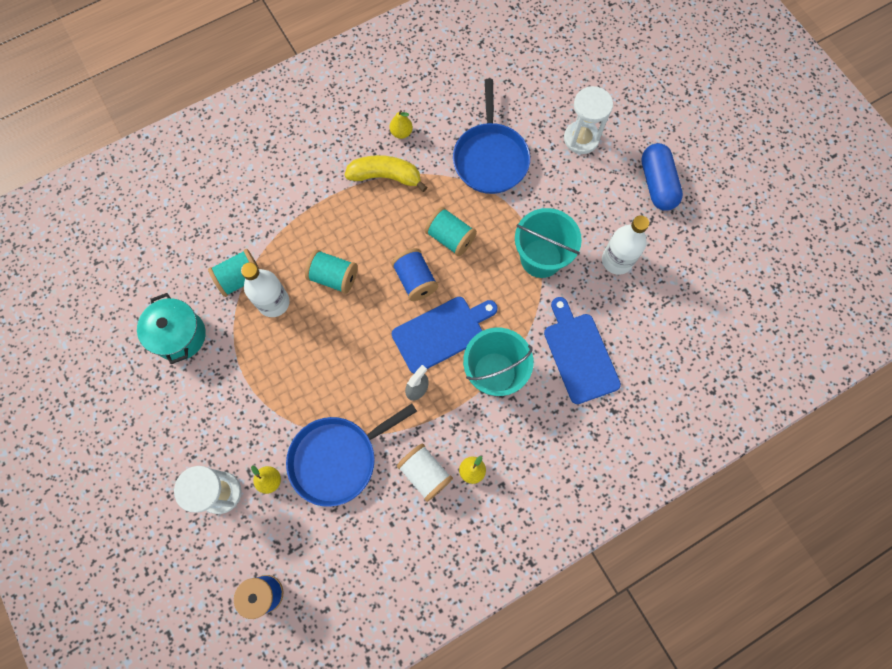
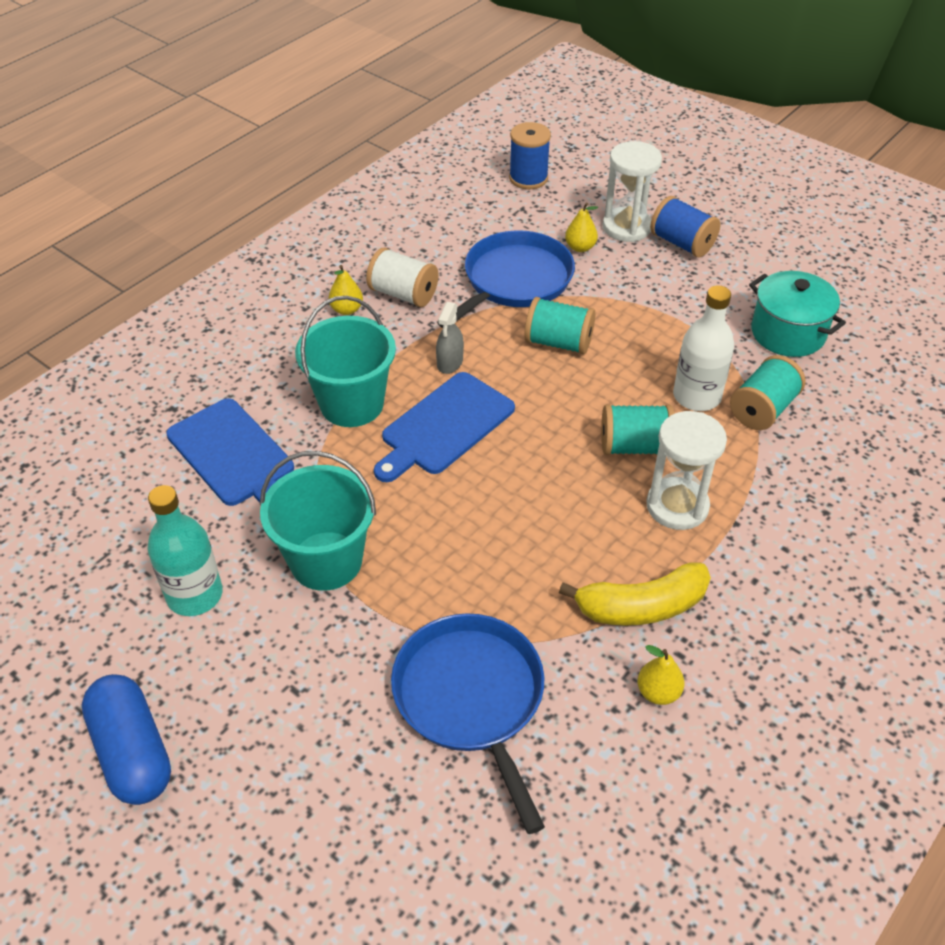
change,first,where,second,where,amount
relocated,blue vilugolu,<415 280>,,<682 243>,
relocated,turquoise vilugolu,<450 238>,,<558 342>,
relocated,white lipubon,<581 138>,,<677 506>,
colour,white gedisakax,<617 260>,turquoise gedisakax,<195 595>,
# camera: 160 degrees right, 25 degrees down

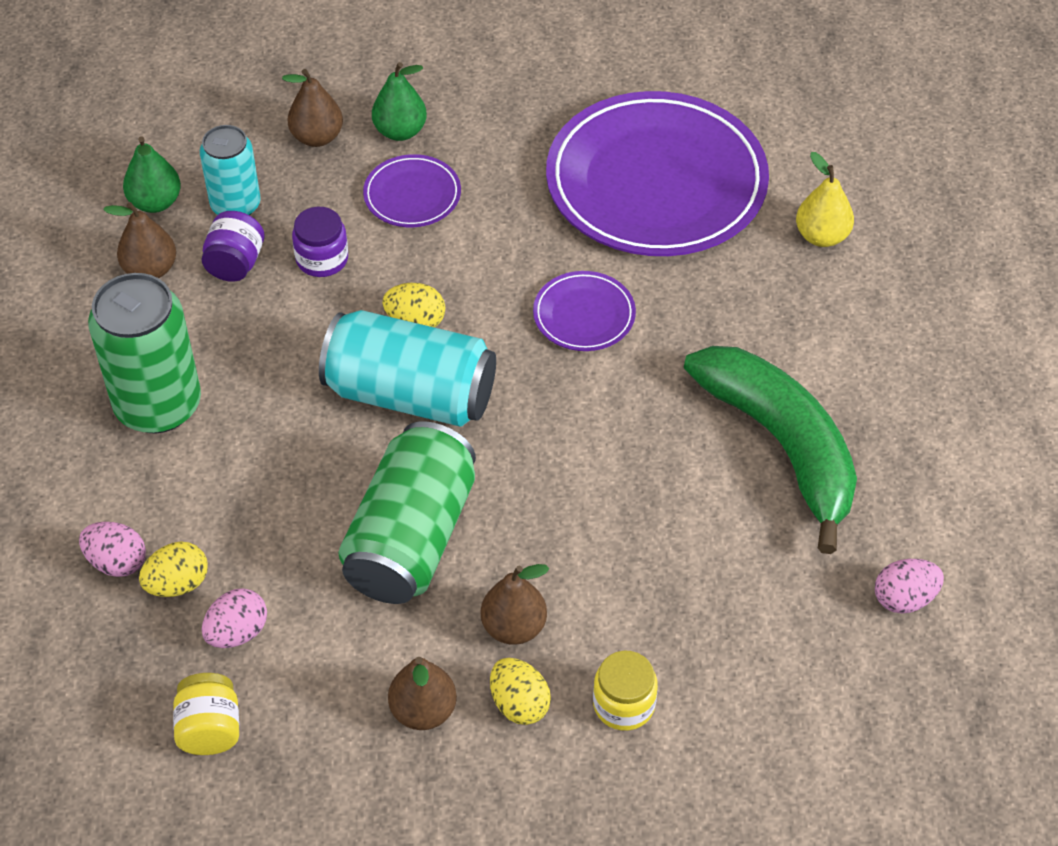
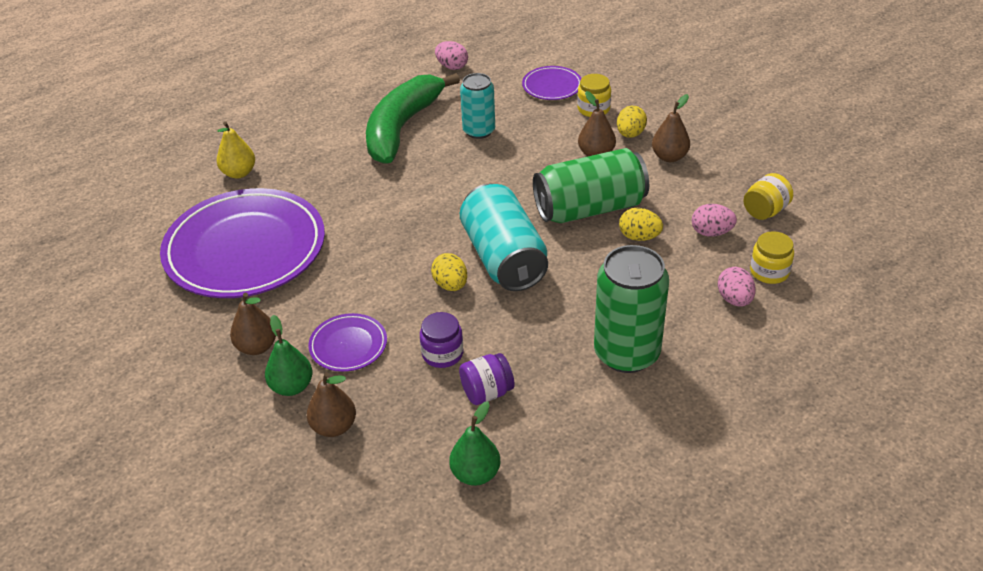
change,first,where,second,where,amount
appeared,,,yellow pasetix,<769 272>,
relocated,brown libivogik,<150 269>,,<257 347>,
relocated,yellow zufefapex,<177 584>,,<639 237>,
relocated,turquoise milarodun,<236 205>,,<479 131>,
relocated,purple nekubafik,<584 315>,,<552 86>,
# camera: 125 degrees left, 10 degrees down

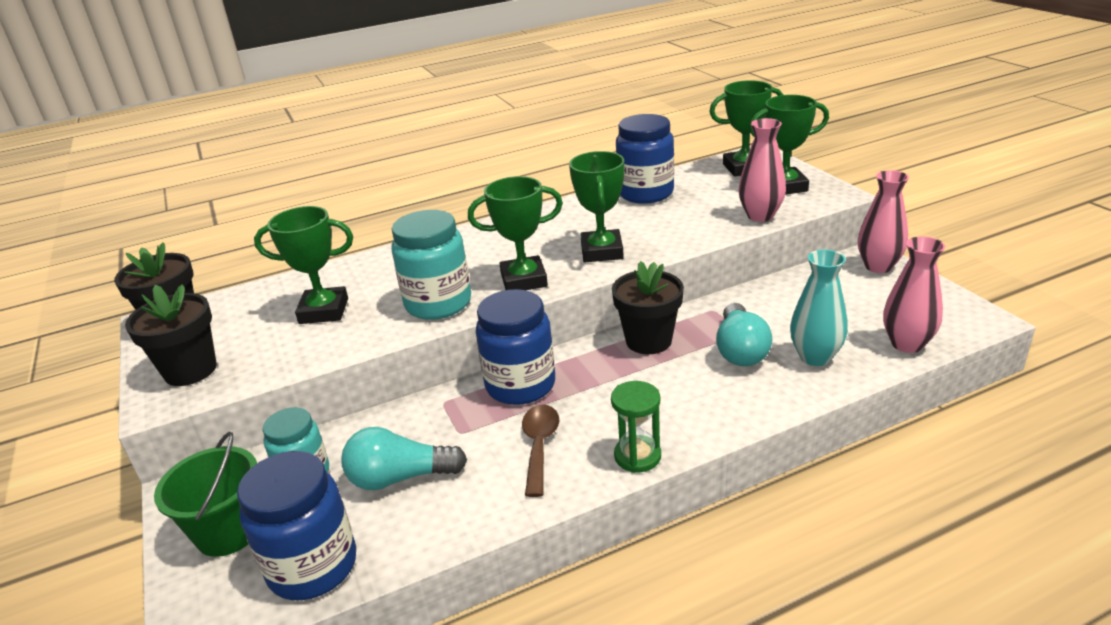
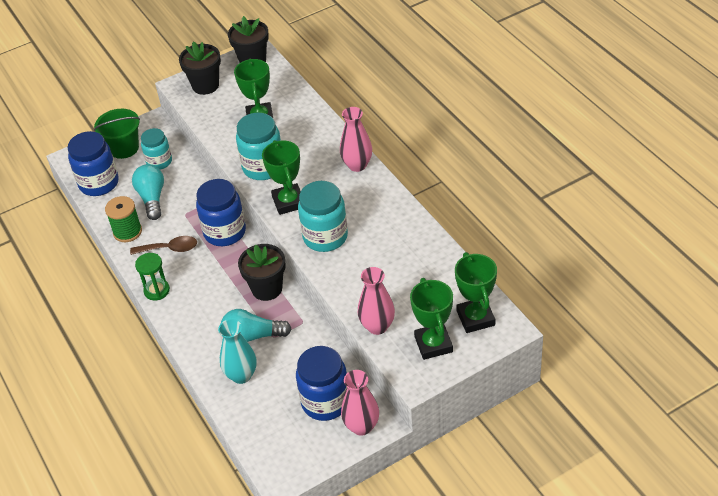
change,first,where,second,where,amount
appeared,,,green vilugolu,<127 232>,
relocated,blue pasetix,<645 193>,,<325 402>,
relocated,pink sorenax,<907 344>,,<357 165>,
exchanged,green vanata,<601 251>,turquoise pasetix,<325 237>,
# camera: 85 degrees right, 15 degrees up

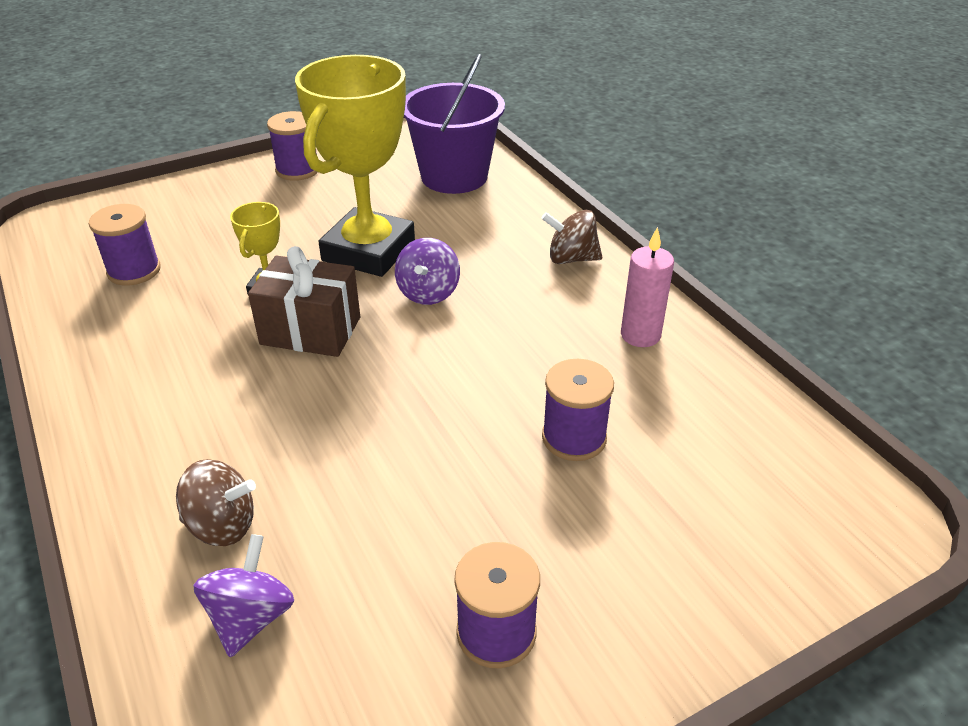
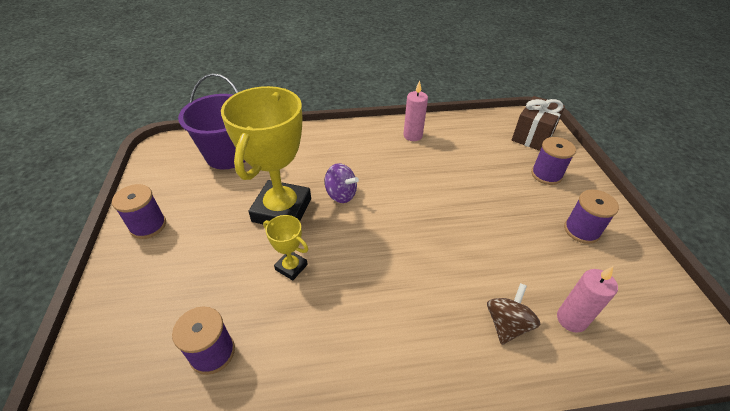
change,first,where,second,where,amount
missing,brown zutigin,<571 258>,,,
relocated,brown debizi,<310 331>,,<533 136>,
relocated,purple vilugolu,<574 438>,,<546 175>,
exchanged,purple zutigin,<251 617>,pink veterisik,<571 319>,
spun,yellow vanata,<369 251>,,<282 210>,60 degrees clockwise
# camera: 70 degrees left, 5 degrees up

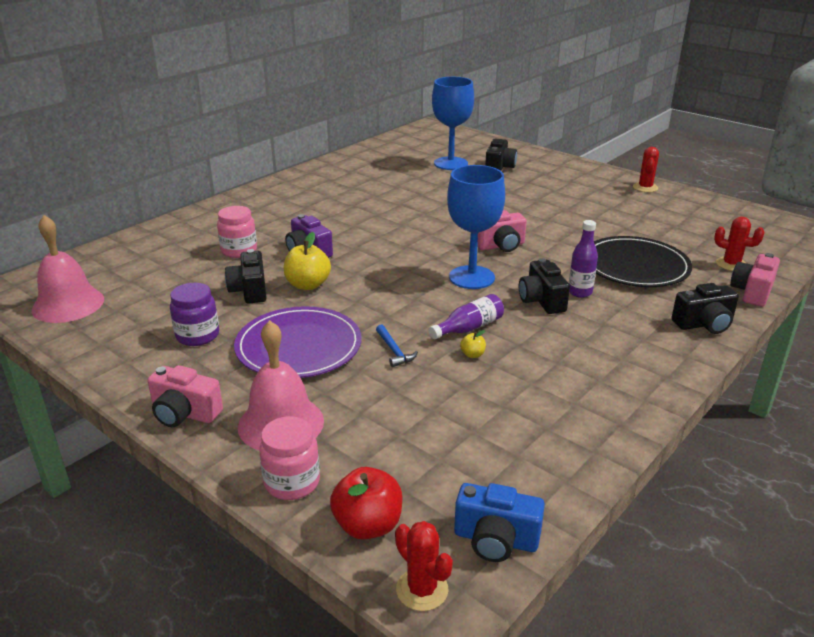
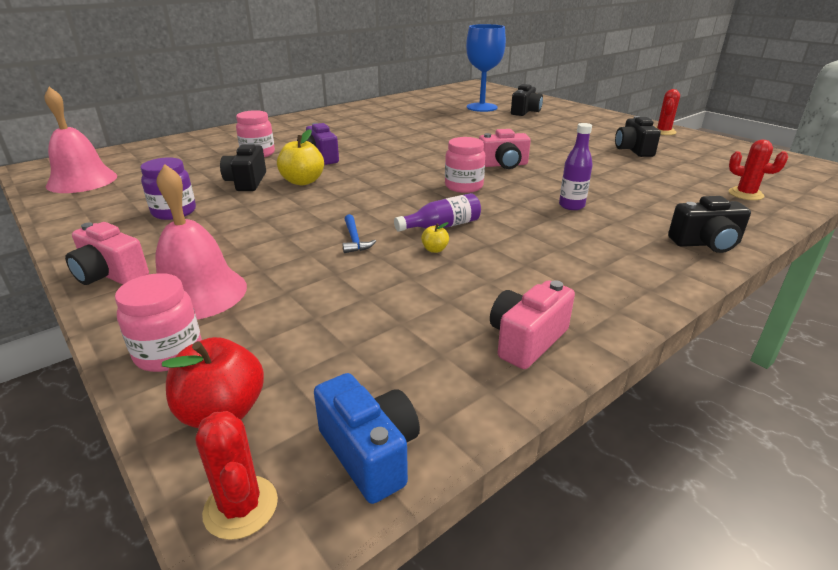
change,first,where,second,where,amount
missing,purple nekubafik,<299 346>,,,
missing,black nekubafik,<635 266>,,,
relocated,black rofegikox,<541 300>,,<633 150>,
relocated,pink rofegikox,<752 292>,,<526 340>,
exchanged,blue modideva,<472 277>,pink pasetix,<464 186>,
spun,blue rofegikox,<495 540>,,<370 452>,150 degrees counterclockwise
# camera: 10 degrees right, 0 degrees up

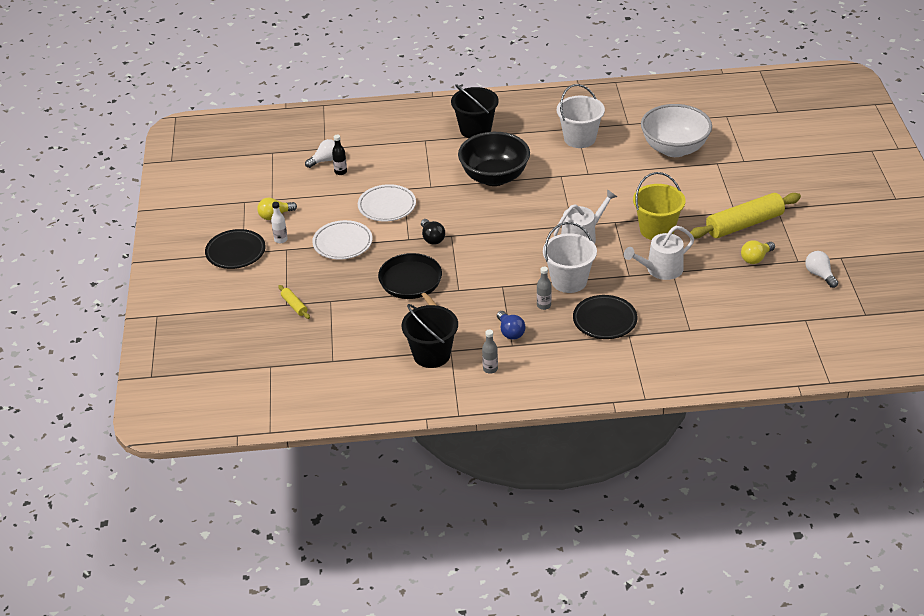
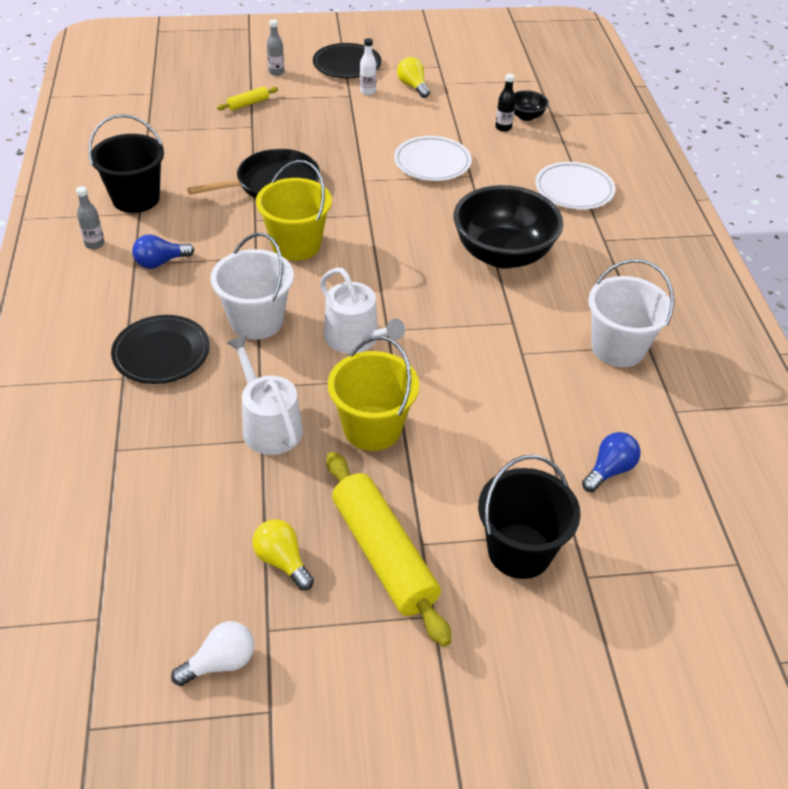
change,first,where,second,where,amount
missing,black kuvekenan,<432 238>,,,
appeared,,,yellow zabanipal,<296 245>,
relocated,white nekubafik,<342 243>,,<574 190>,
relocated,black zabanipal,<475 130>,,<519 551>,
relocated,grey gedisakax,<544 305>,,<276 72>,
exchanged,white kuvekenan,<325 160>,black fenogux,<526 116>,
exchanged,white fenogux,<674 149>,blue kuvekenan,<609 470>,
# camera: 85 degrees right, 5 degrees up

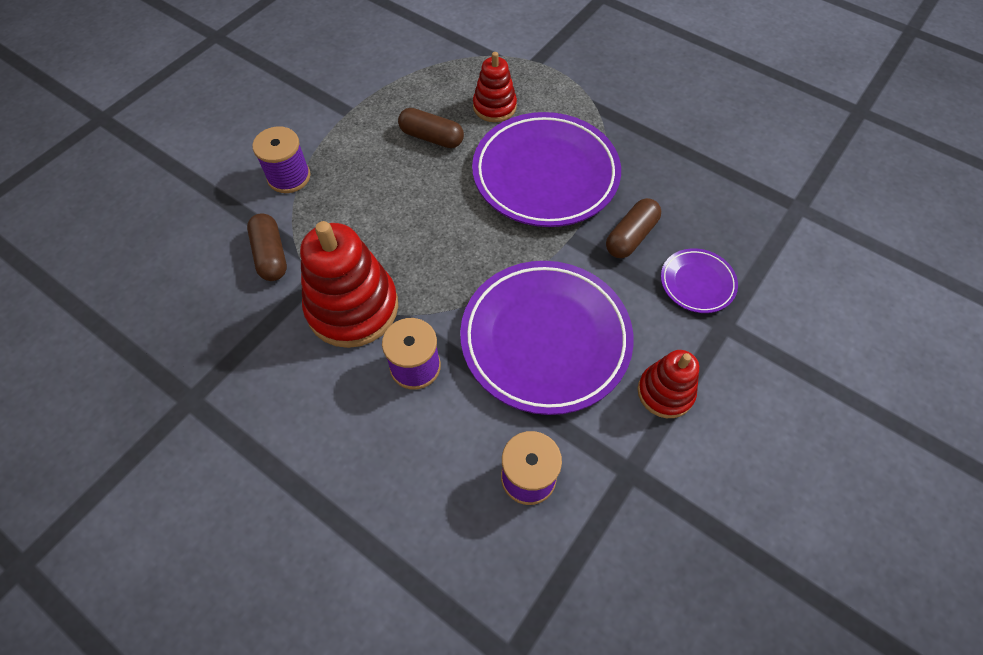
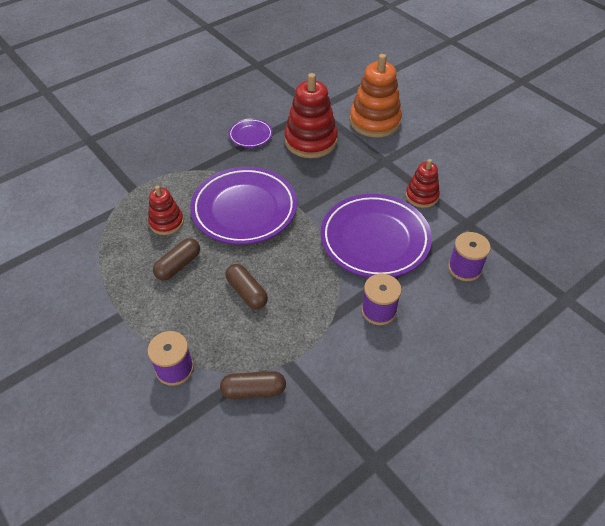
change,first,where,second,where,amount
appeared,,,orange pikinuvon,<374 121>,
relocated,red pikinuvon,<352 307>,,<310 141>,
relocated,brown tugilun,<631 236>,,<247 292>,
relocated,purple nekubafik,<697 283>,,<250 135>,
# camera: 75 degrees left, 10 degrees down

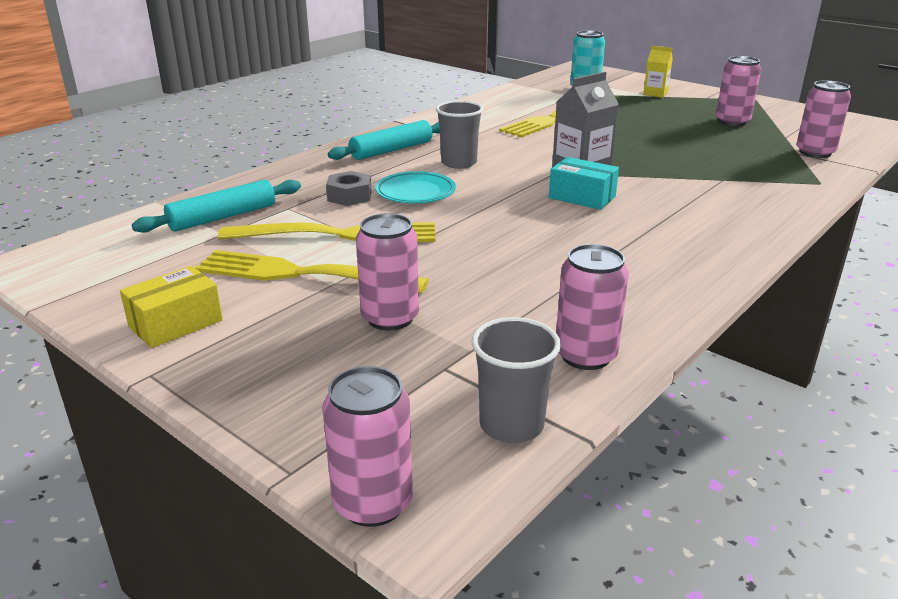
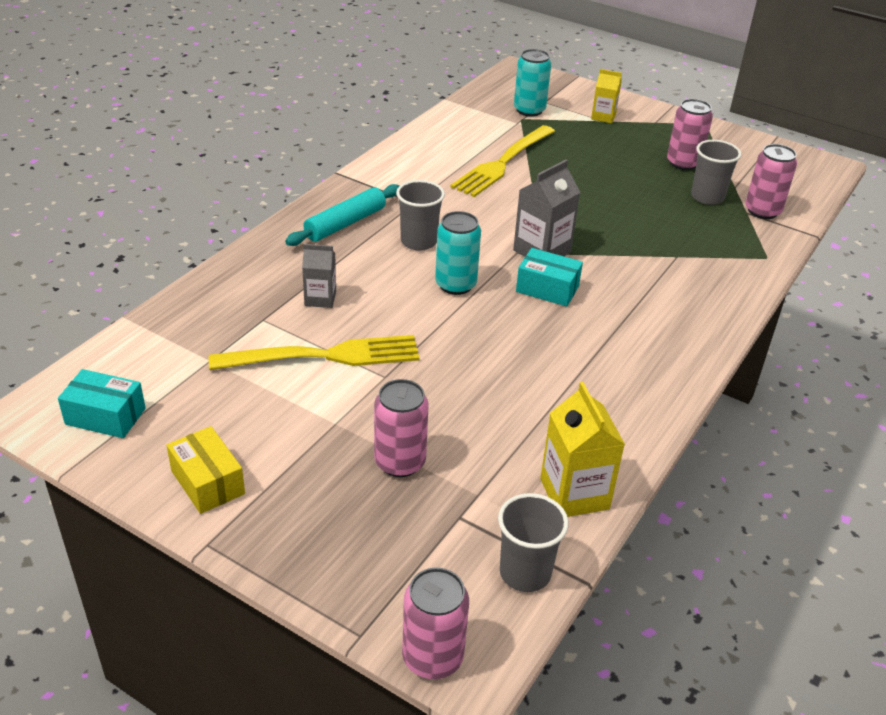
change,first,where,second,where,amount
missing,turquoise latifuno,<223 217>,,,
missing,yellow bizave,<302 274>,,,
missing,turquoise nekubafik,<415 192>,,,
appeared,,,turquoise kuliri,<105 416>,
appeared,,,turquoise milarodun,<455 284>,
appeared,,,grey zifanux,<707 197>,
exchanged,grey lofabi,<349 196>,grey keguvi,<320 298>,
exchanged,pink milarodun,<585 355>,yellow keguvi,<574 494>,
spun,yellow kuliri,<175 323>,,<207 482>,75 degrees counterclockwise
# camera: 10 degrees left, 10 degrees up

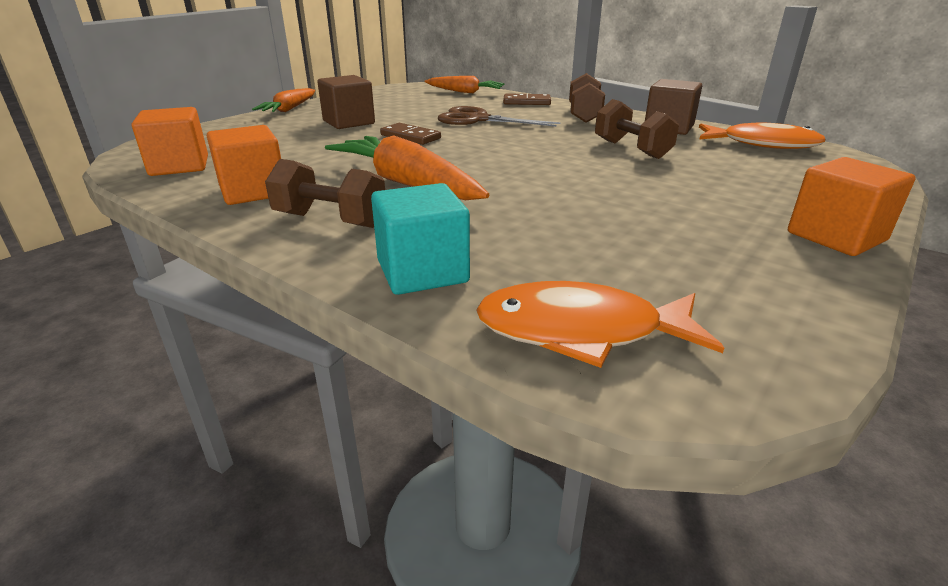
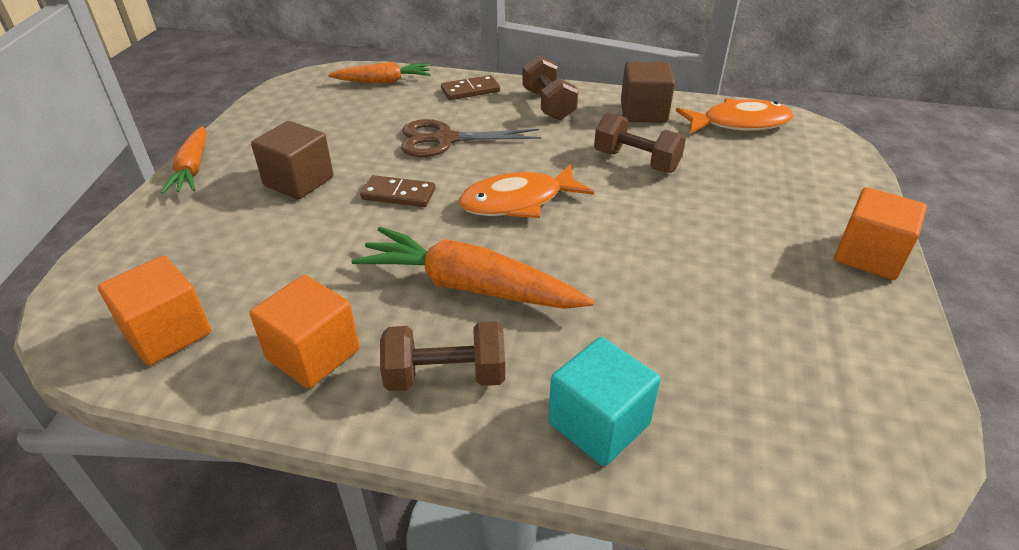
change,first,where,second,where,amount
relocated,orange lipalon,<580 331>,,<518 201>,
# camera: 25 degrees left, 10 degrees up

